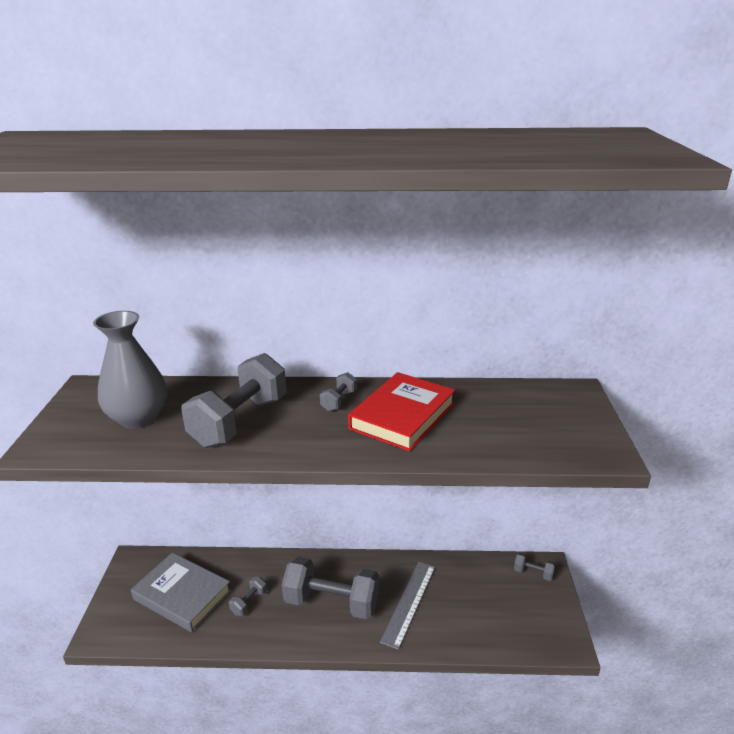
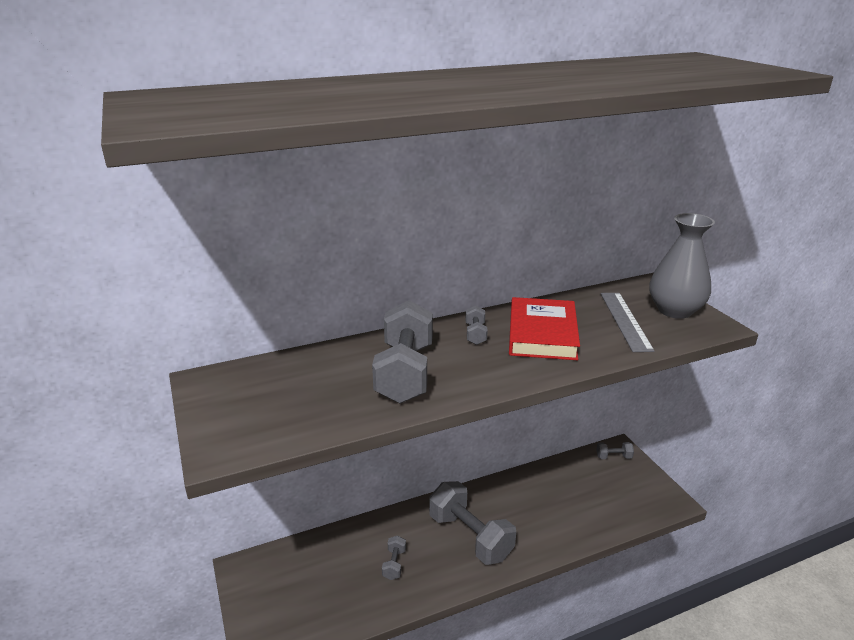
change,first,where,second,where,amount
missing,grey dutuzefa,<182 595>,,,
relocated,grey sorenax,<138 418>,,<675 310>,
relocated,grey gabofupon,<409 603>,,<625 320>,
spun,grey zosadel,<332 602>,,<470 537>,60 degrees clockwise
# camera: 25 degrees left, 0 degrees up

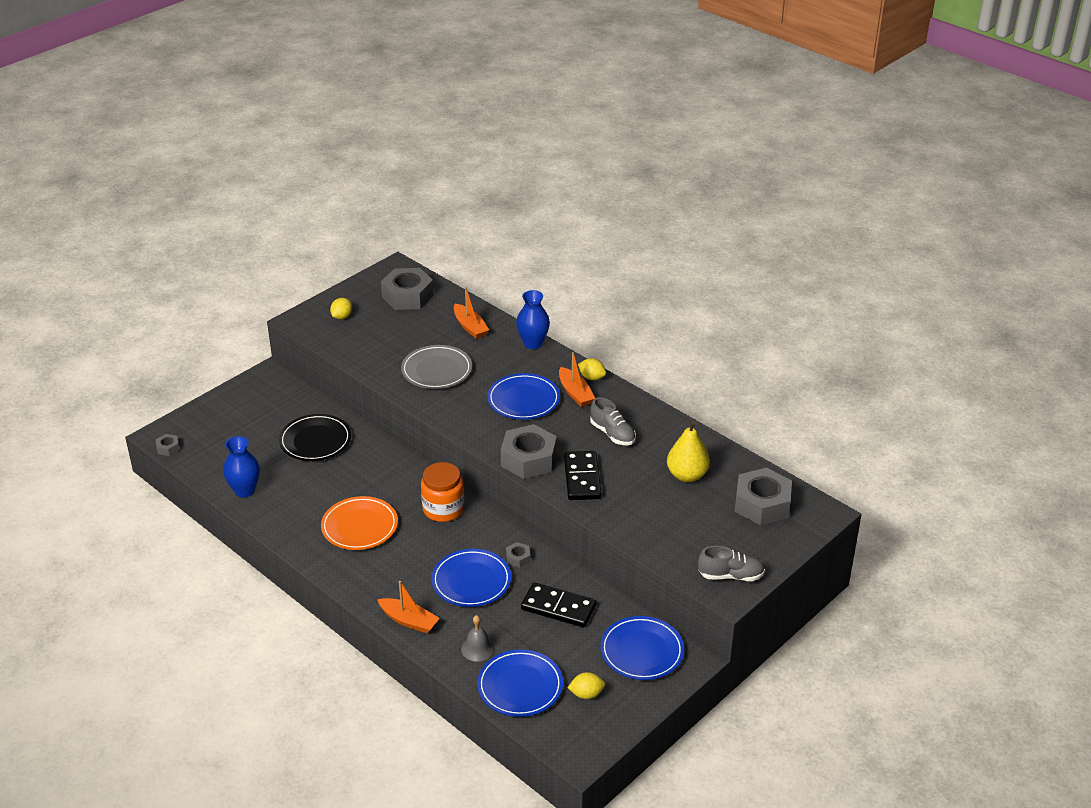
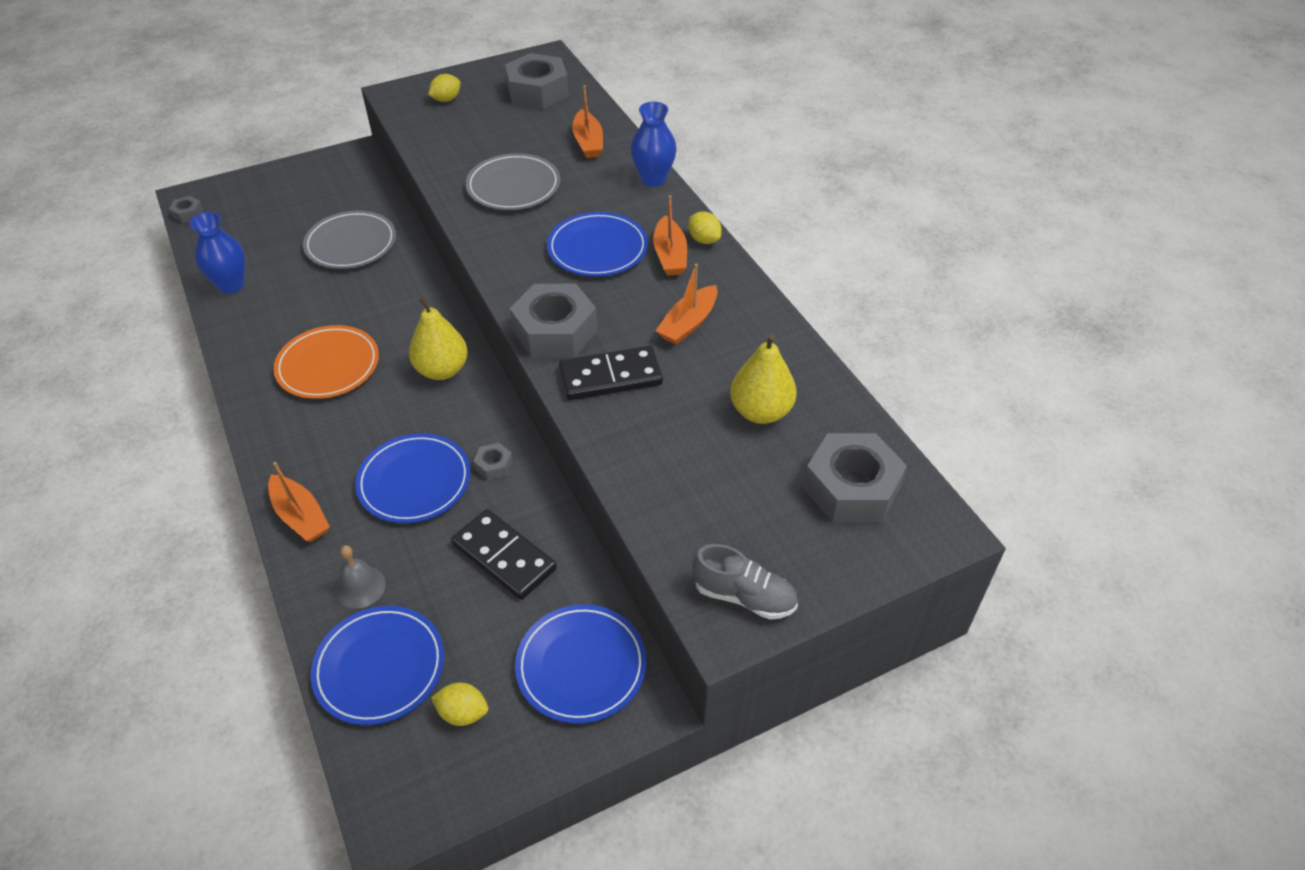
change,first,where,second,where,amount
exchanged,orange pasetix,<443 509>,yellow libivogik,<442 370>,
exchanged,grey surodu,<612 434>,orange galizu,<688 323>,
colour,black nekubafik,<315 440>,grey nekubafik,<351 244>,
spun,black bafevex,<582 478>,,<610 377>,60 degrees clockwise
# camera: 20 degrees right, 10 degrees up

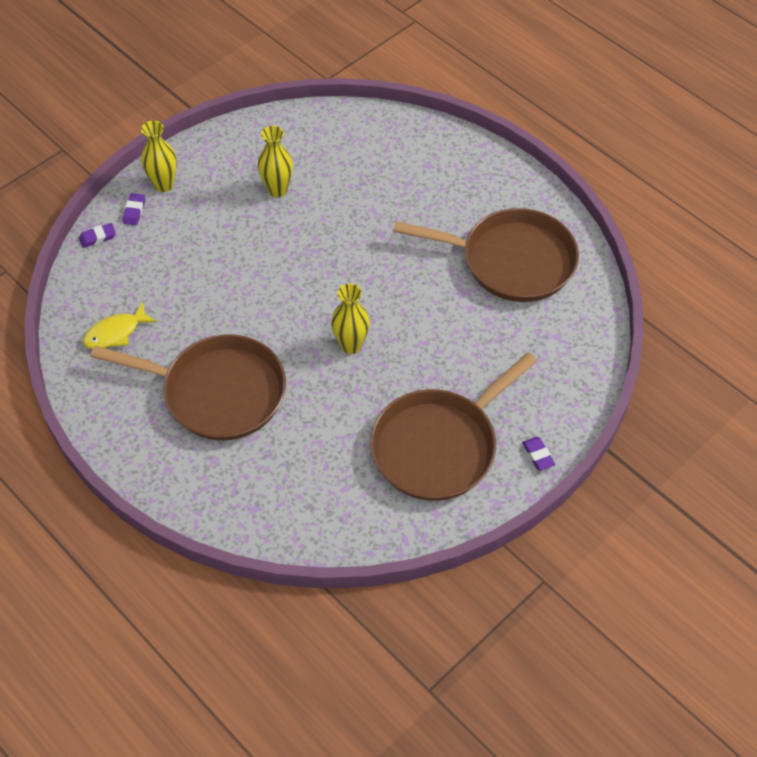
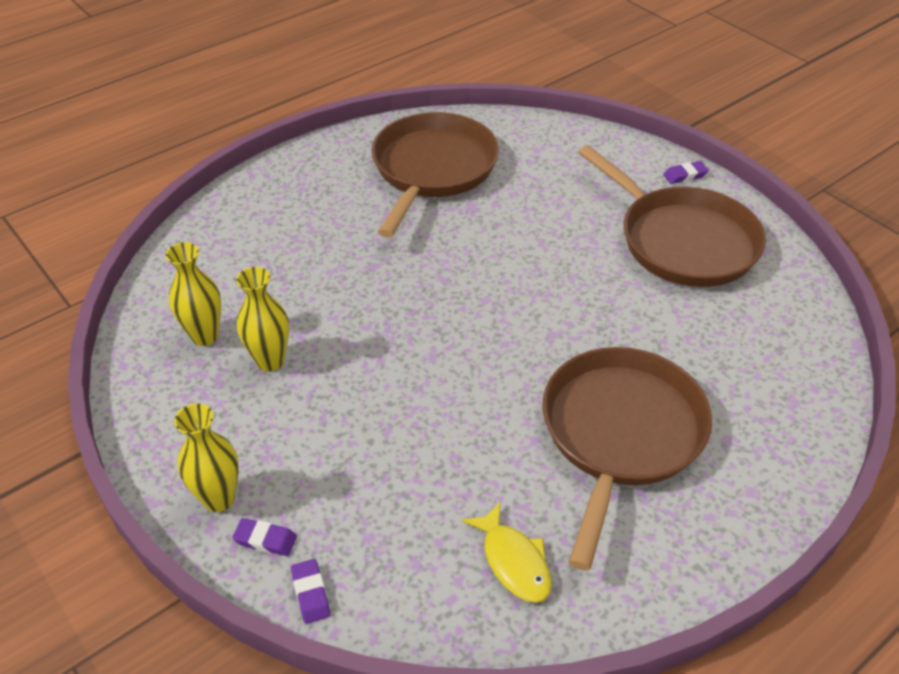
change,first,where,second,where,amount
relocated,yellow sorenax,<351 345>,,<205 336>,
# camera: 85 degrees left, 10 degrees down

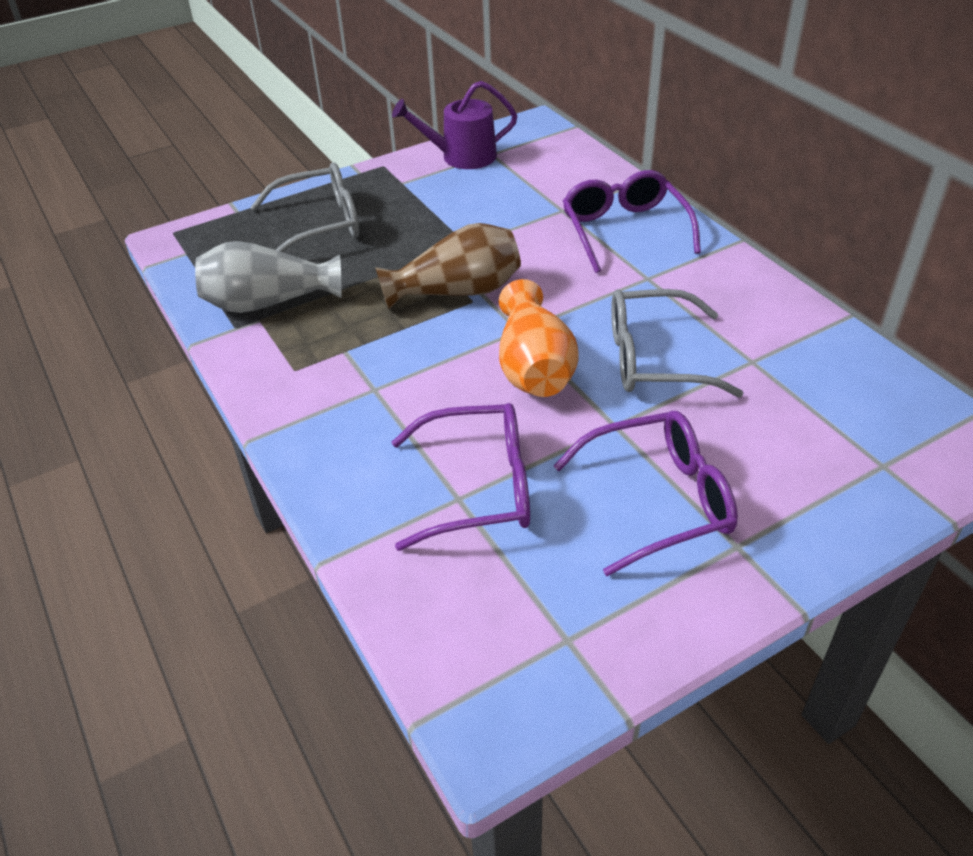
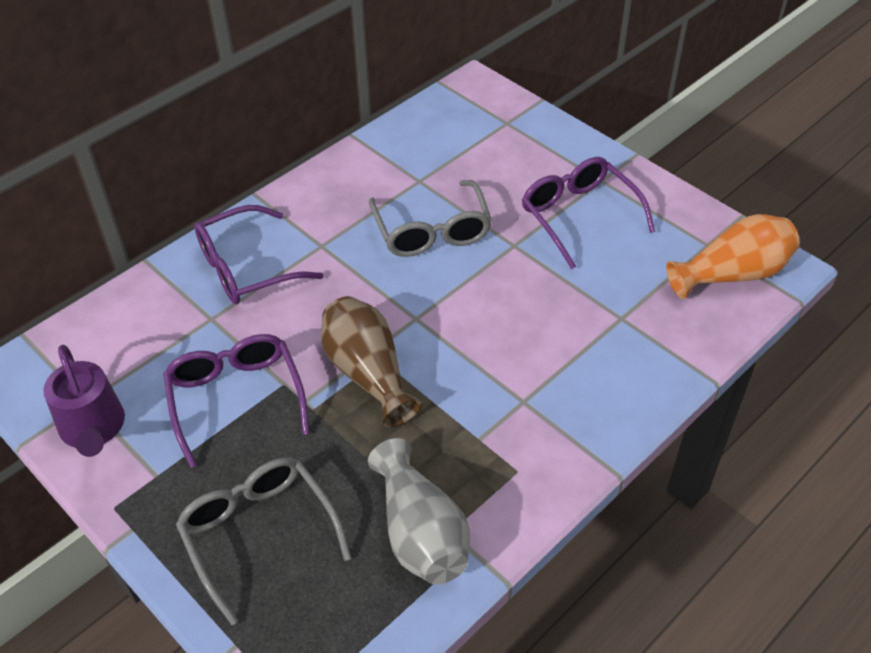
change,first,where,second,where,amount
relocated,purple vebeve,<479 487>,,<236 398>,
relocated,orange sorenax,<533 366>,,<733 274>,
# camera: 105 degrees left, 5 degrees up

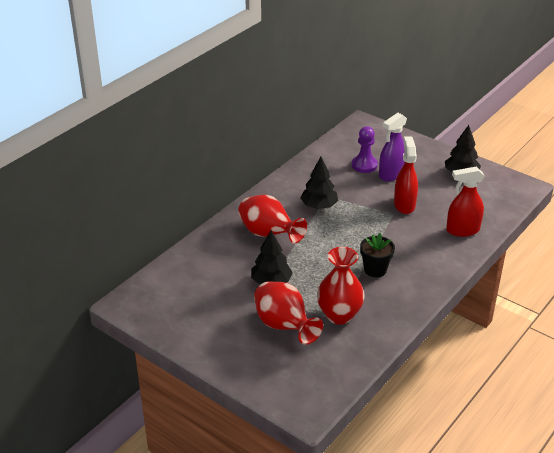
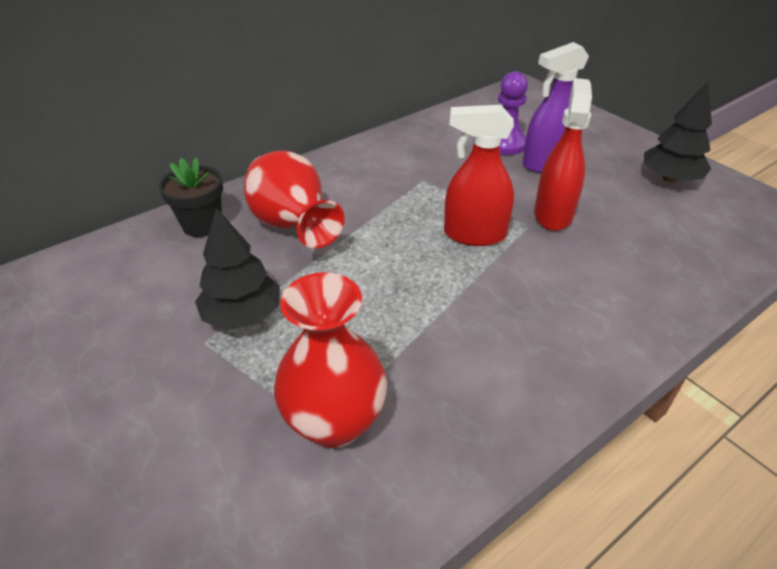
change,first,where,second,where,amount
missing,red sorenax,<284 326>,,,
missing,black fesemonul,<319 206>,,,
relocated,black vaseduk,<375 270>,,<202 225>,
relocated,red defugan,<462 230>,,<474 234>,
# camera: 15 degrees right, 5 degrees up

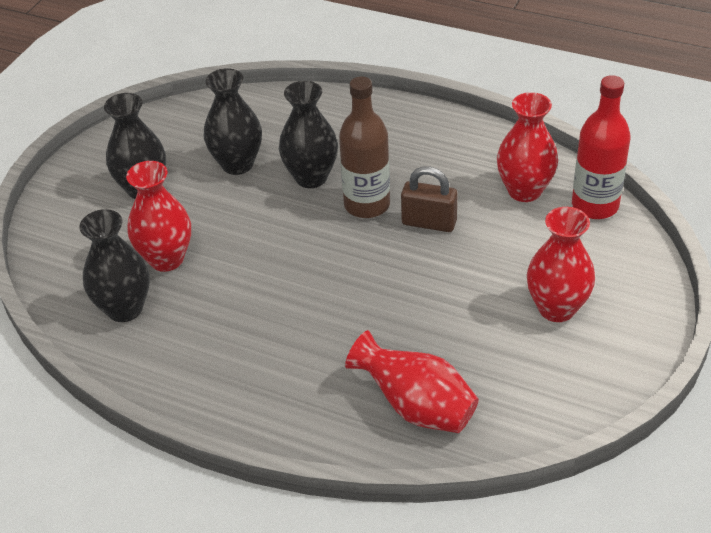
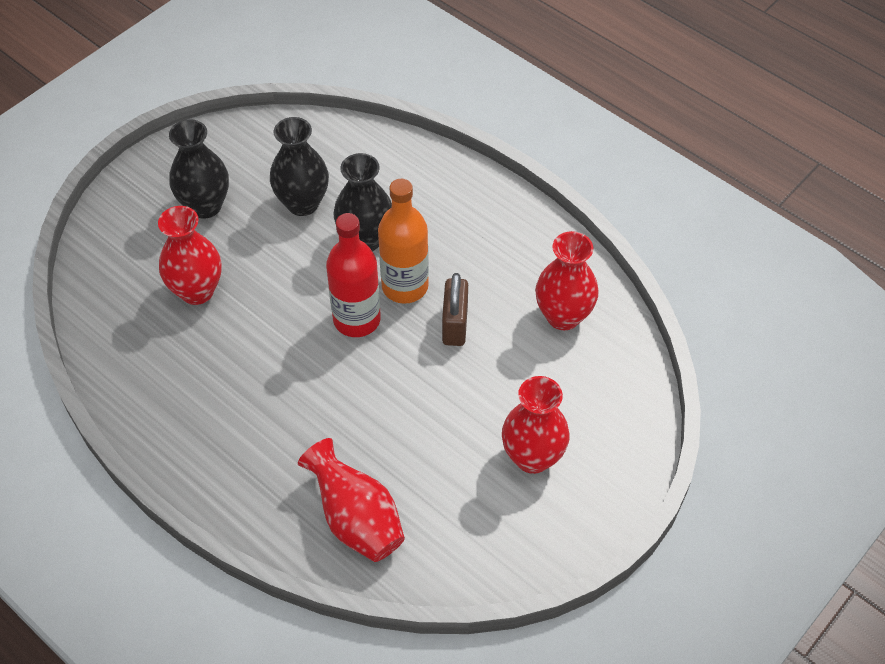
change,first,where,second,where,amount
missing,black sorenax,<125 308>,,,
relocated,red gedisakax,<595 205>,,<357 319>,
colour,brown gedisakax,<367 205>,orange gedisakax,<405 286>,
spun,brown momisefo,<429 223>,,<454 325>,60 degrees clockwise
# camera: 15 degrees right, 10 degrees up

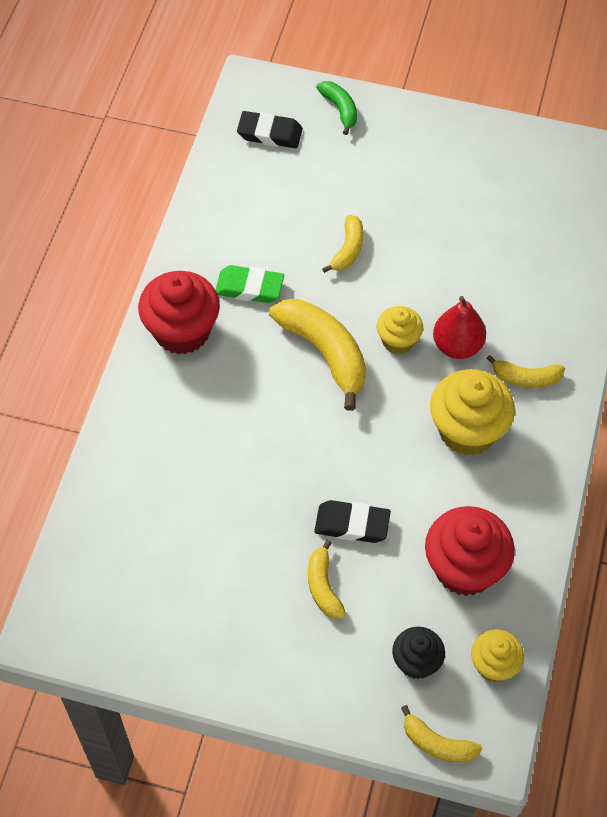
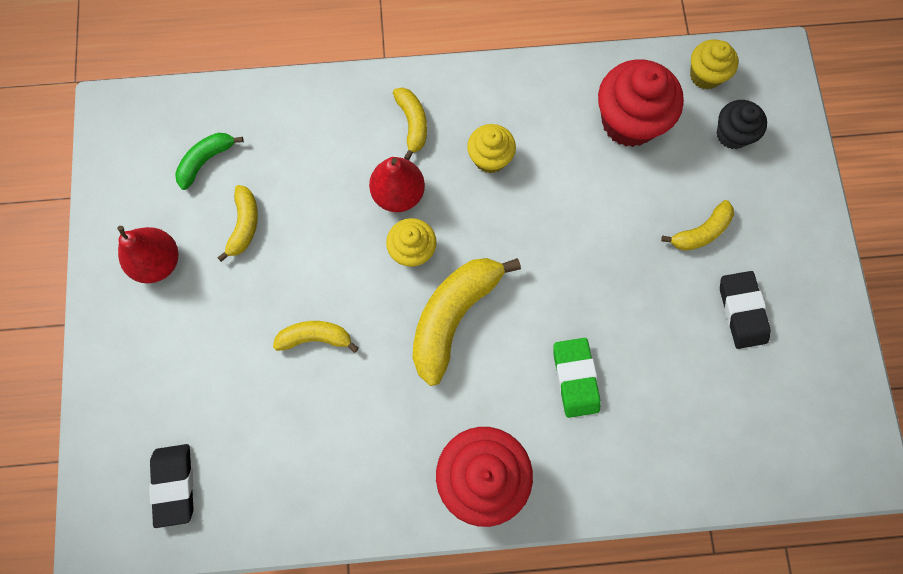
change,first,where,second,where,amount
appeared,,,red libivogik,<158 262>,
relocated,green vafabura,<249 287>,,<575 378>,
relocated,black vafabura,<352 524>,,<741 311>,
relocated,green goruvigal,<340 109>,,<206 161>,
relocated,yellow goruvigal,<437 744>,,<244 225>,
size,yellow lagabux,<467 430>,,<490 158>,x0.58
# camera: 110 degrees left, 15 degrees up

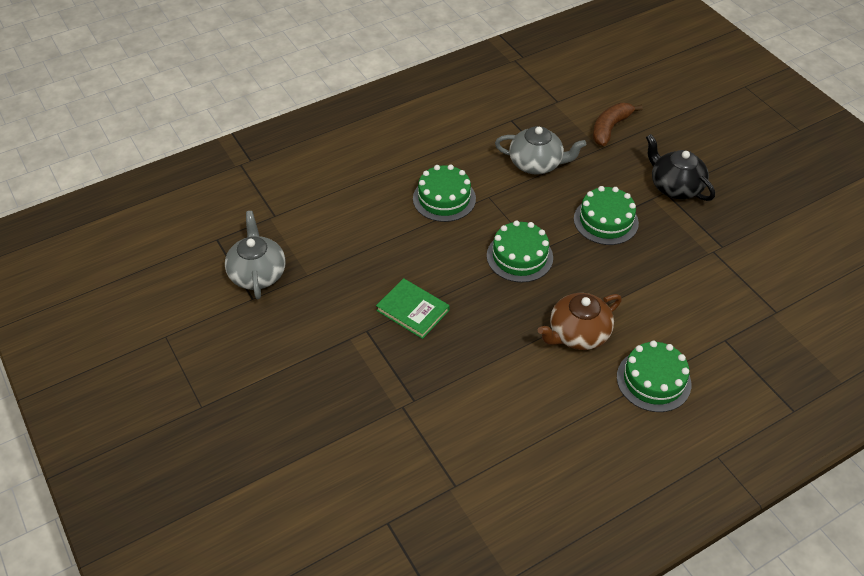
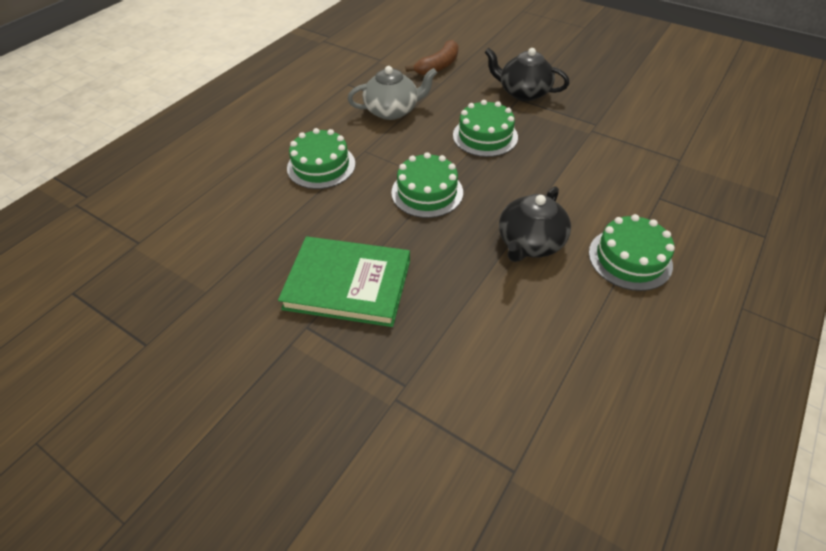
change,first,where,second,where,amount
missing,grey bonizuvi,<257 273>,,,
colour,brown bonizuvi,<577 334>,black bonizuvi,<530 243>,
spun,brown goruvigal,<610 128>,,<438 66>,150 degrees counterclockwise
size,green dutuzefa,<413 310>,,<348 284>,x1.59
# camera: 25 degrees left, 0 degrees up

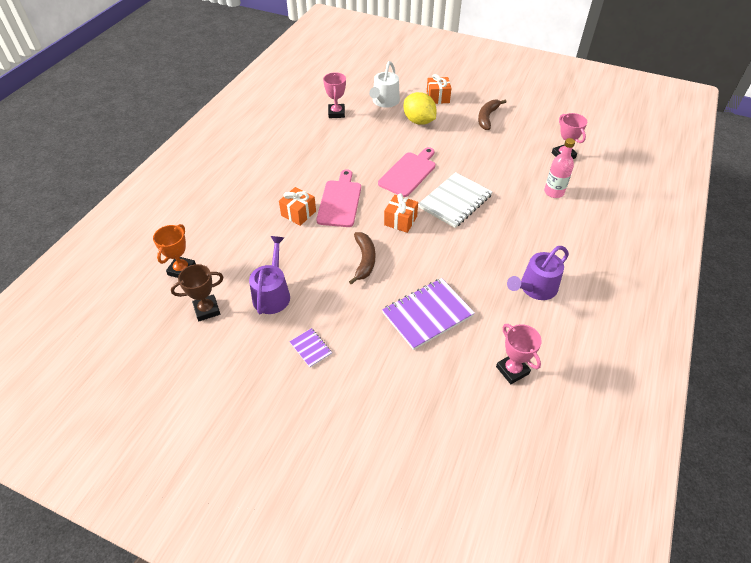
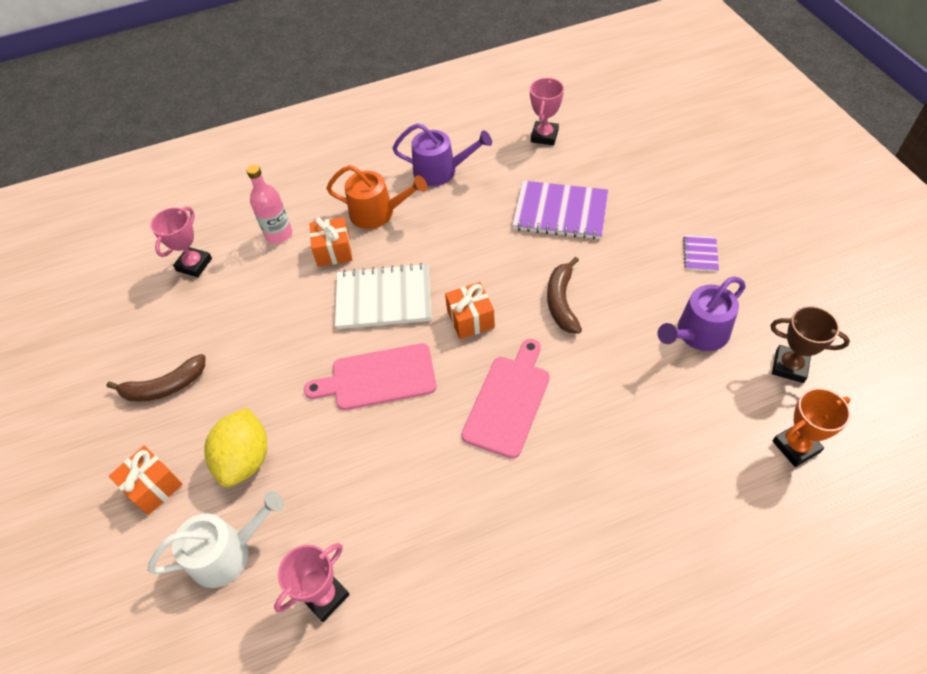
change,first,where,second,where,amount
appeared,,,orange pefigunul,<377 213>,
relocated,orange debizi,<298 213>,,<333 251>,
spun,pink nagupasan,<340 201>,,<508 401>,150 degrees clockwise
spun,brown goruvigal,<364 260>,,<561 302>,45 degrees counterclockwise
# camera: 130 degrees left, 5 degrees up

